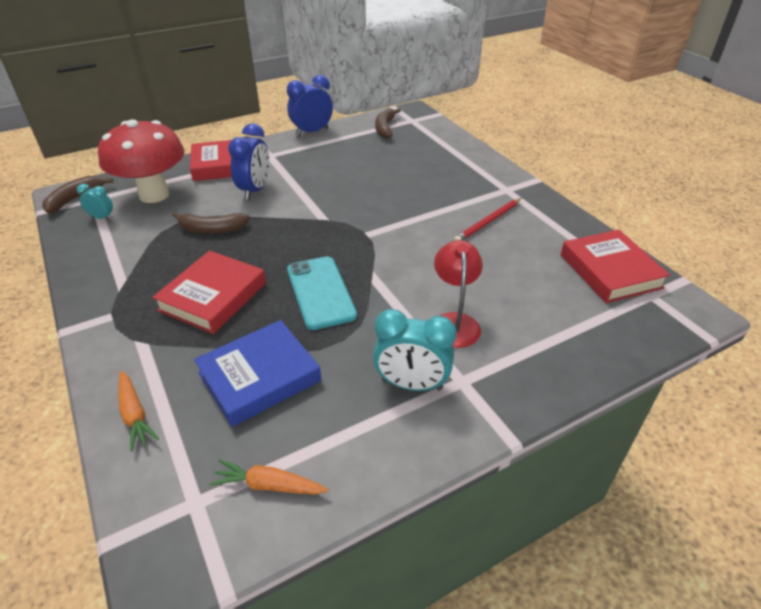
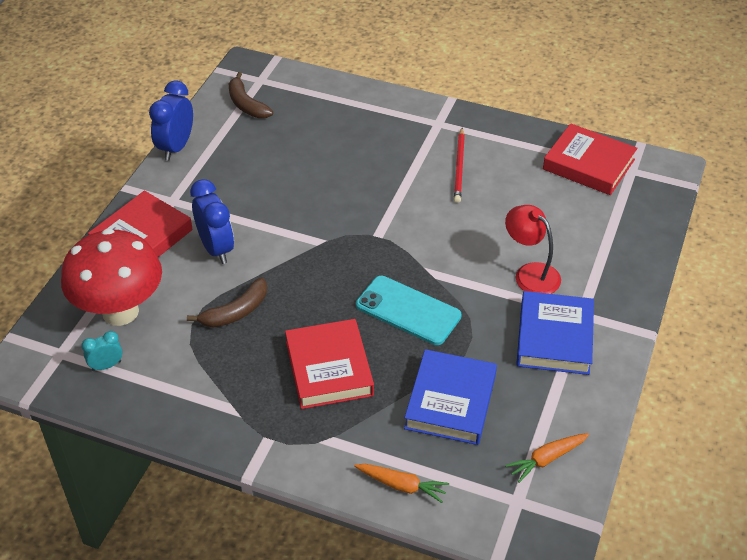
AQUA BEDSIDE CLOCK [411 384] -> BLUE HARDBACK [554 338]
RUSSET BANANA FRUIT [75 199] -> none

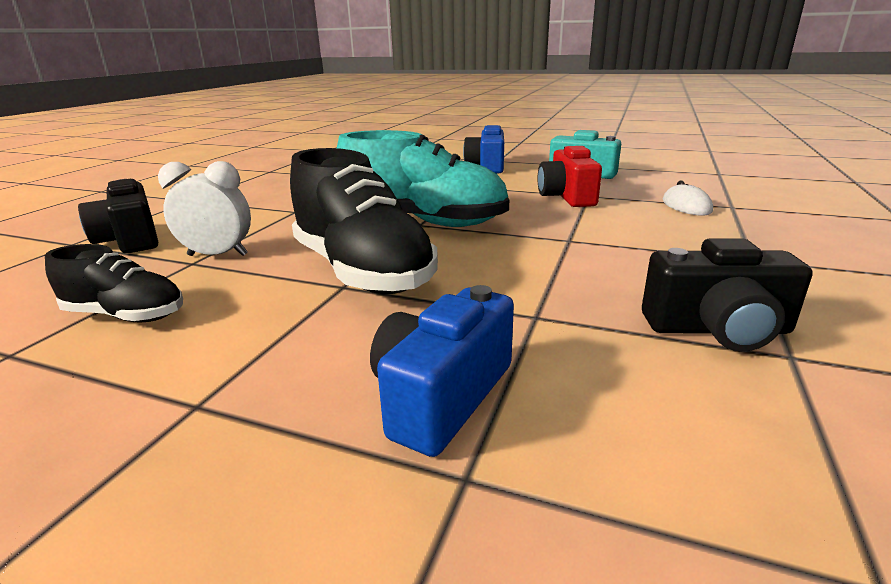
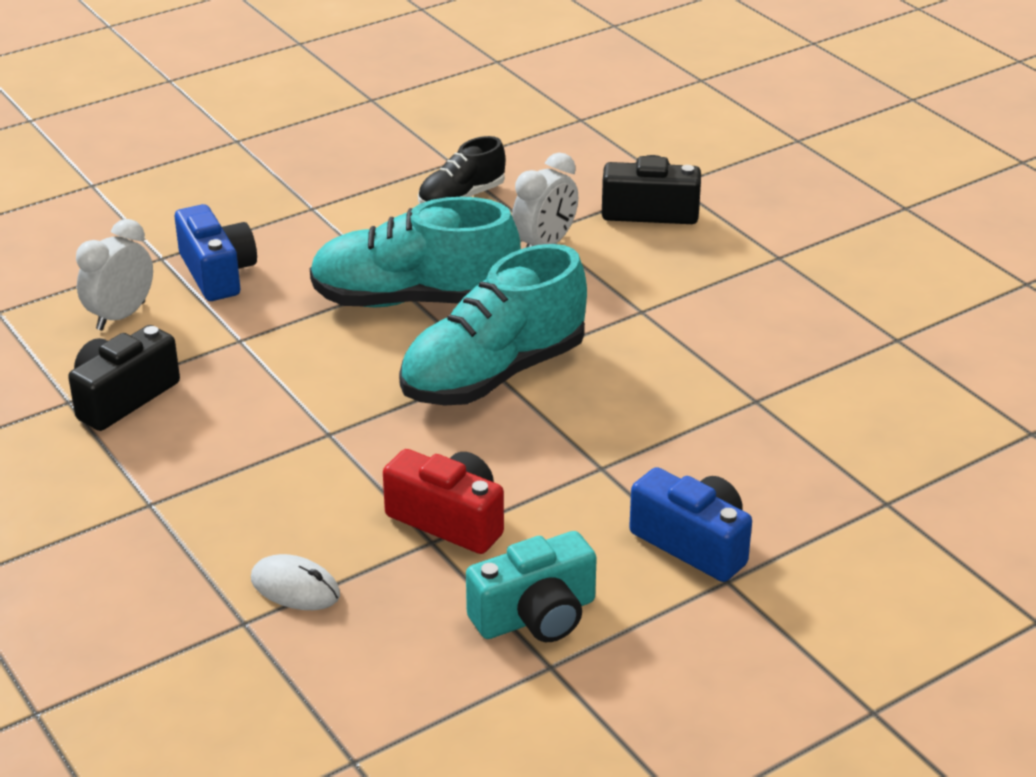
none -> PURE WHITE BEDSIDE CLOCK [121 316]
BLACK SNEAKER [362 271] -> AQUA SNEAKER [413 300]

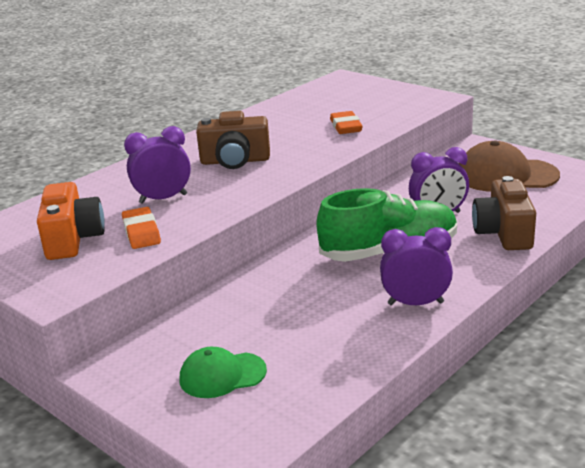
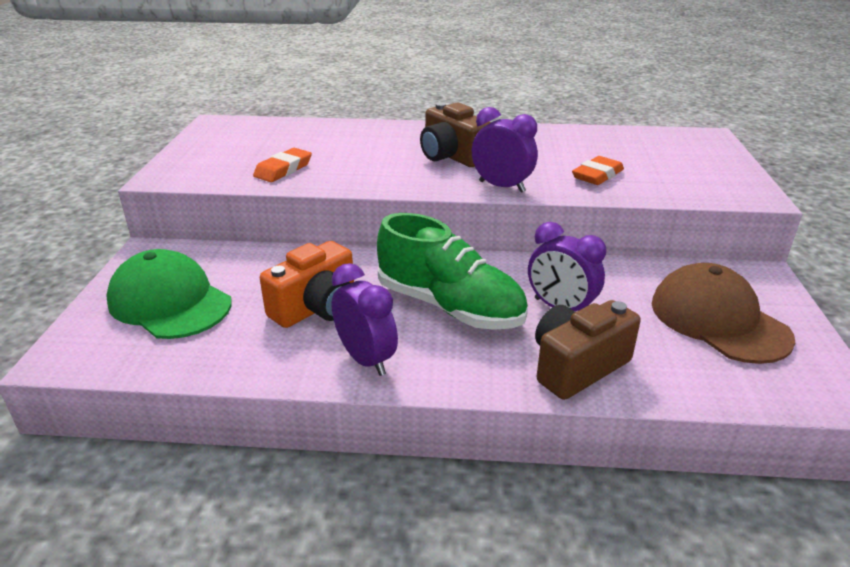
EMERALD PEAKED CAP [222 375] -> EMERALD PEAKED CAP [170 302], x1.65
ORANGE PHOTO CAMERA [73 239] -> ORANGE PHOTO CAMERA [316 308], moved
VIOLET BEDSIDE CLOCK [163 199] -> VIOLET BEDSIDE CLOCK [502 187], moved

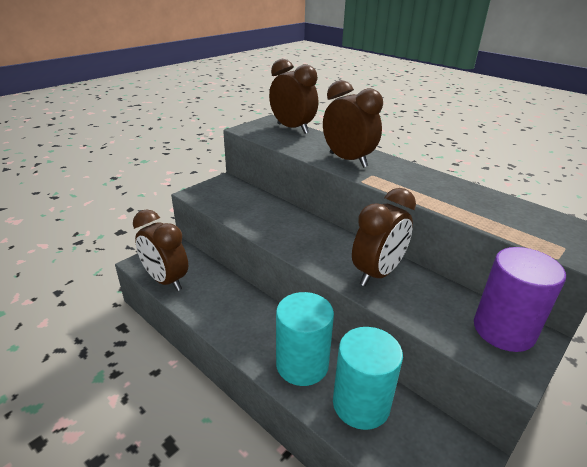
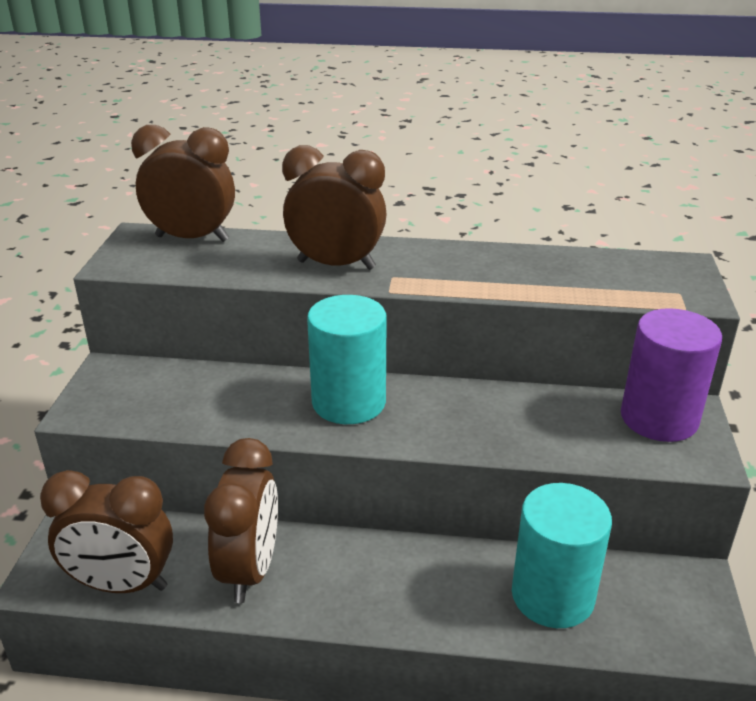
RUSSET BEDSIDE CLOCK [377 273] -> RUSSET BEDSIDE CLOCK [249 570], moved
AQUA CYLINDER SHAPE [302 364] -> AQUA CYLINDER SHAPE [349 402], moved

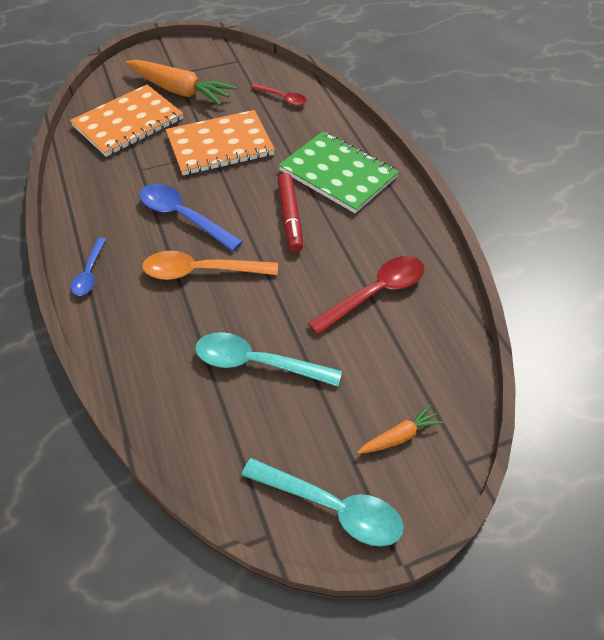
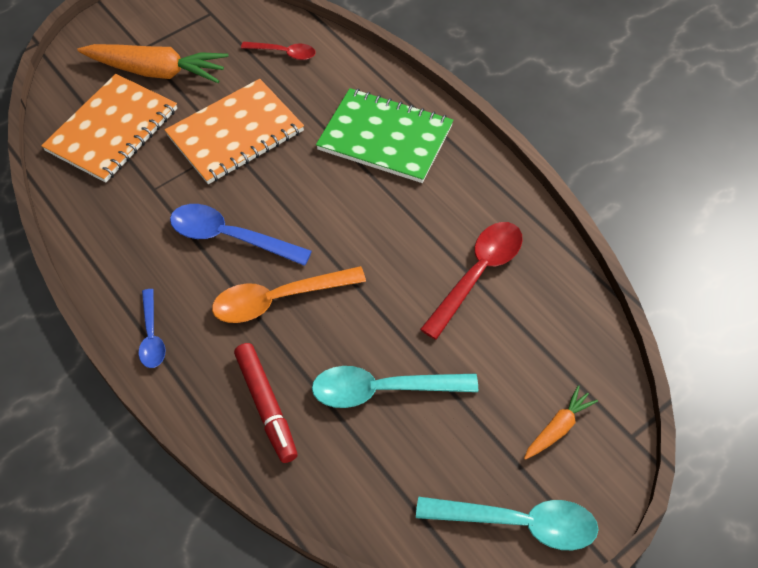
SCARLET MARKER PEN [290 217] -> SCARLET MARKER PEN [267 405], moved

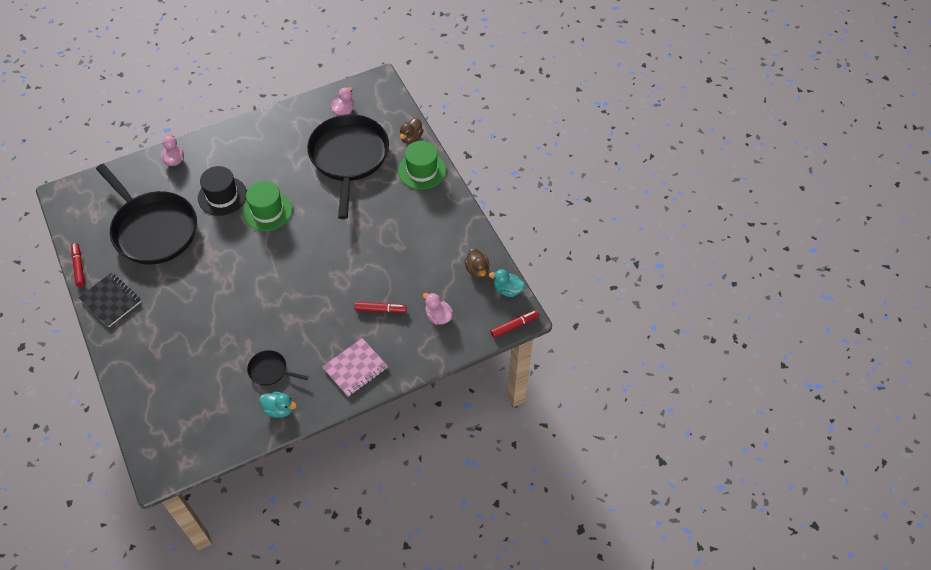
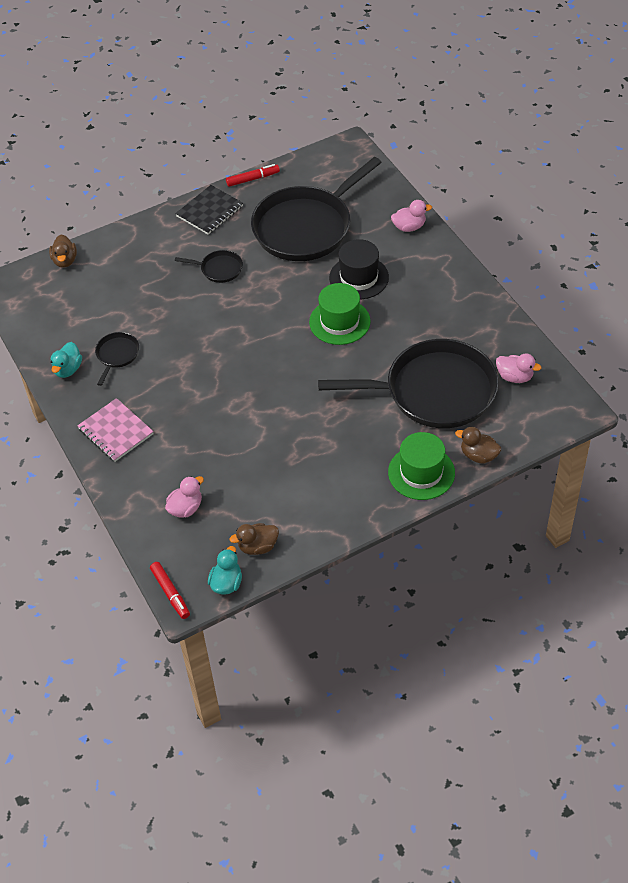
none -> RUSSET RUBBER DUCK [65 261]
none -> BLACK SKILLET [219 269]
SCARLET MARKER PEN [380 309] -> none

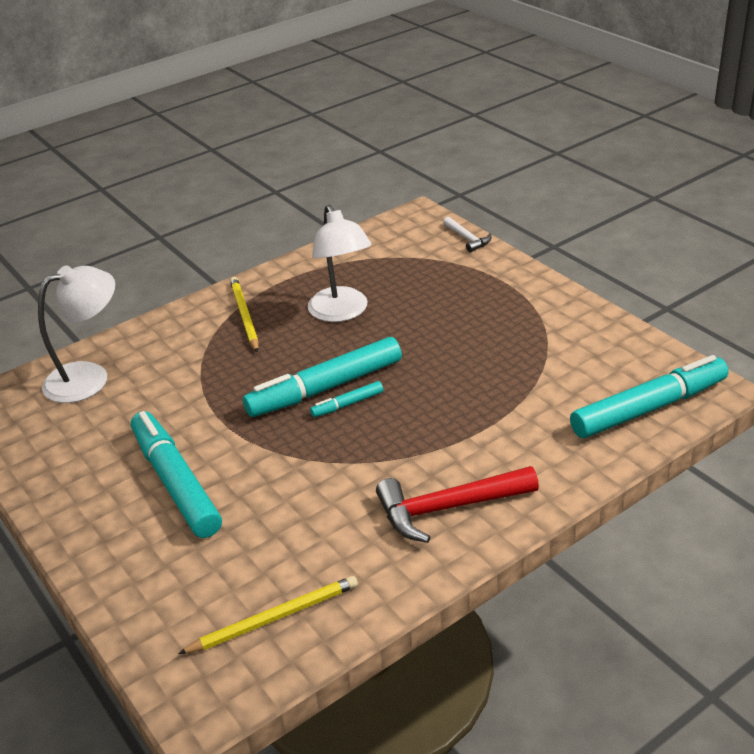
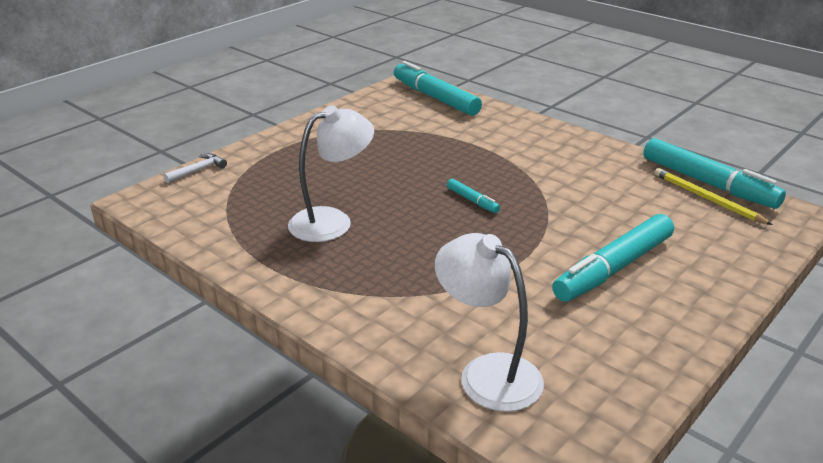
AQUA MARKER PEN [325 388] -> AQUA MARKER PEN [708 183], moved
GOLDEN WOODEN PENCIL [244 316] -> none
SCARLET HAMMER [448 508] -> none

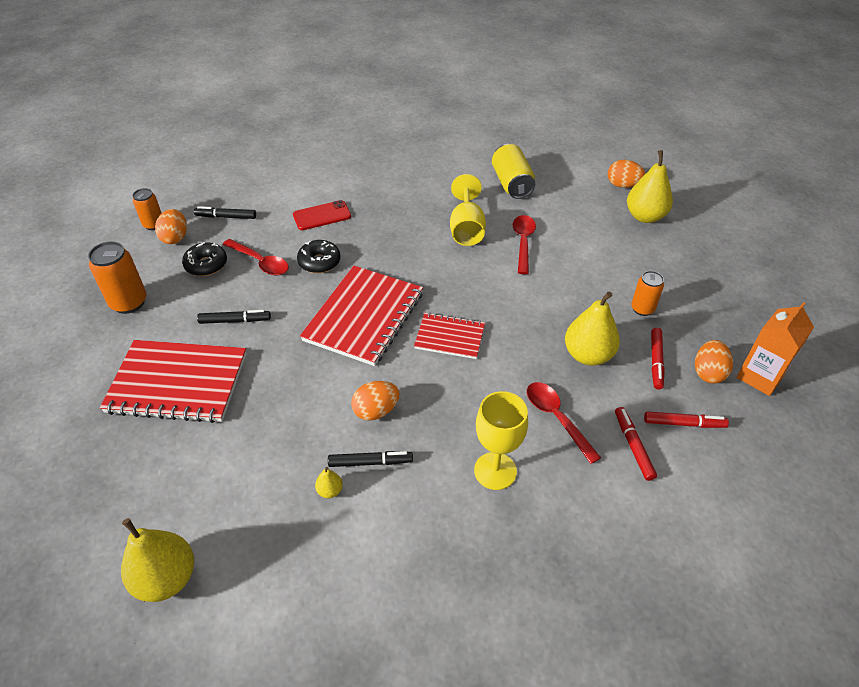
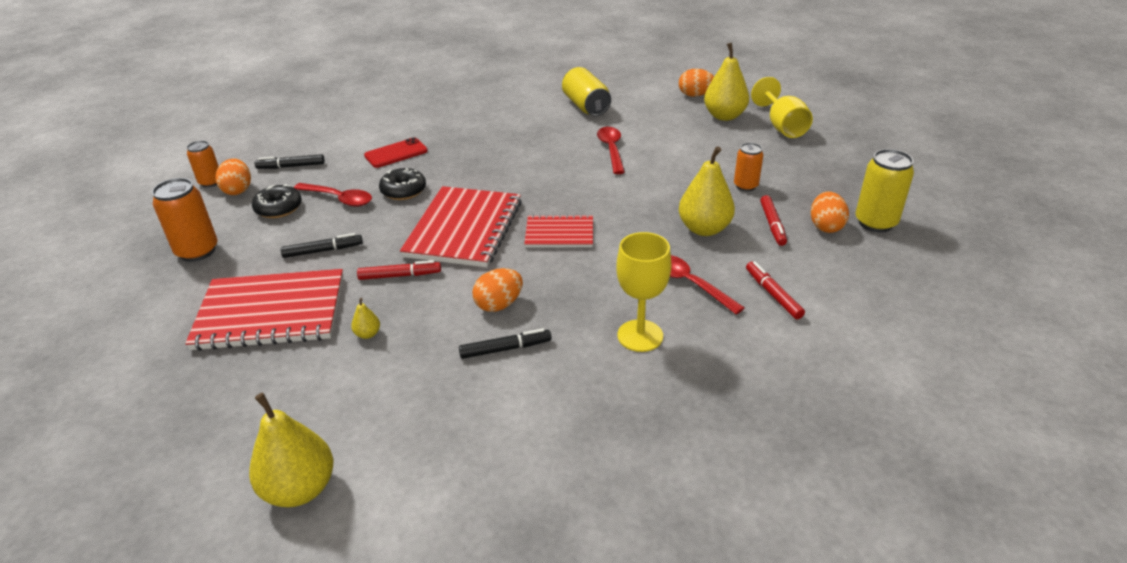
GOLDEN TOY PEAR [330 490] -> GOLDEN TOY PEAR [368 334], moved
SCARLET MARKER PEN [684 423] -> SCARLET MARKER PEN [400 275], moved
GOLDEN GOBLET [466 229] -> GOLDEN GOBLET [782 126], moved
ORANGE CARTON [760 376] -> GOLDEN TIN [875 223]

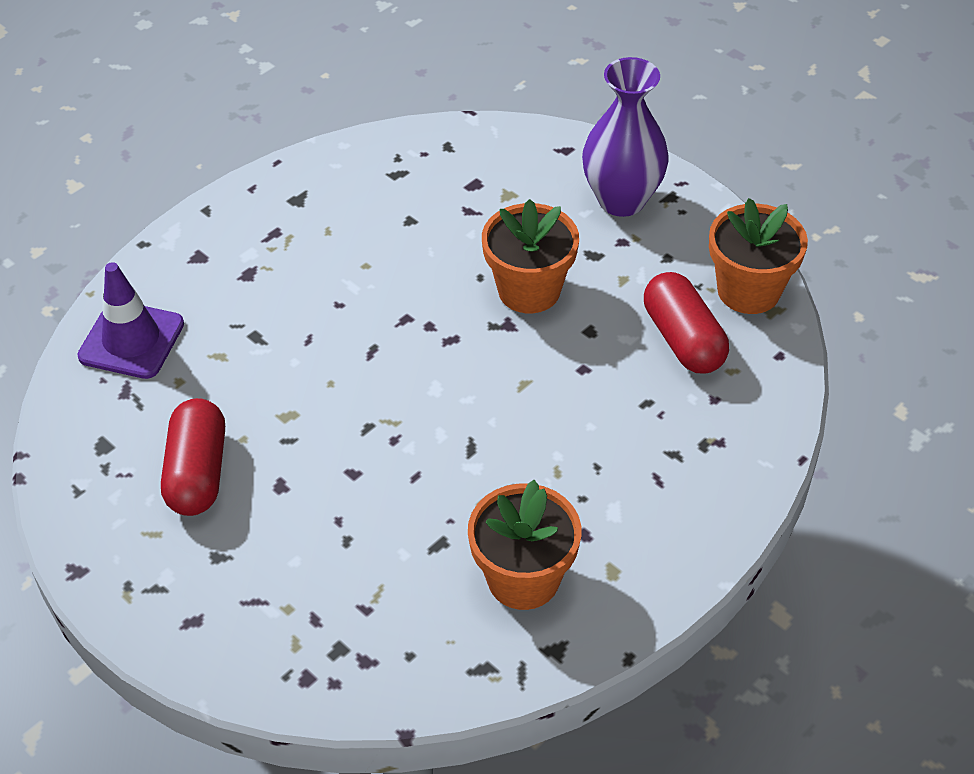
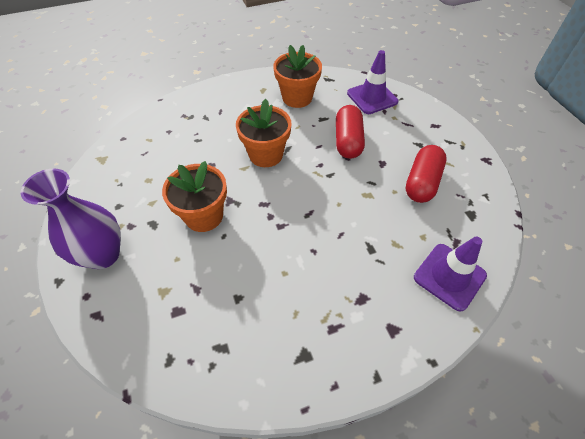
ORANGE POTTED PLANT [748 290] -> ORANGE POTTED PLANT [266 154], moved
SCARLET CAPSULE [683 339] -> SCARLET CAPSULE [348 141], moved
none -> VIOLET SAFETY CONE [372 97]

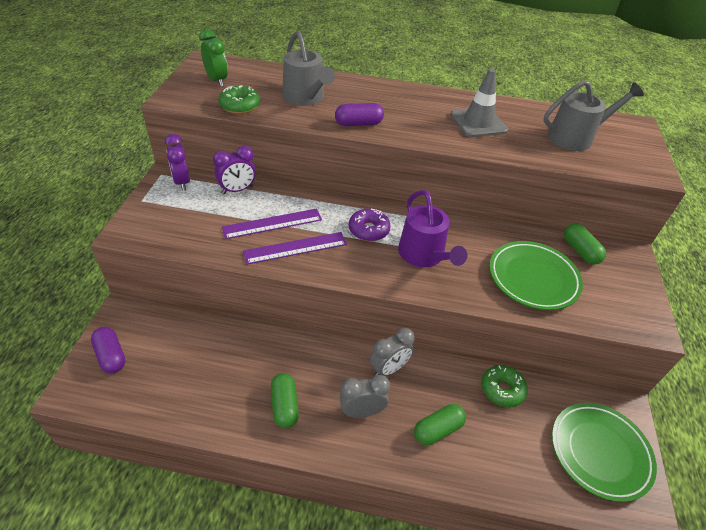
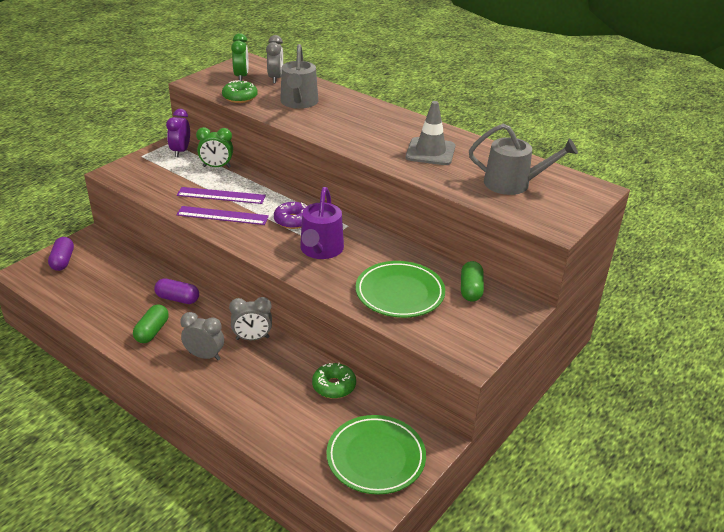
VIOLET CAPSULE [358 124] -> VIOLET CAPSULE [177 299], moved
VIOLET BEDSIDE CLOCK [237 190] -> EMERALD BEDSIDE CLOCK [216 167]
none -> ASH-GREY BEDSIDE CLOCK [275 78]
EMERALD CAPSULE [438 430] -> none

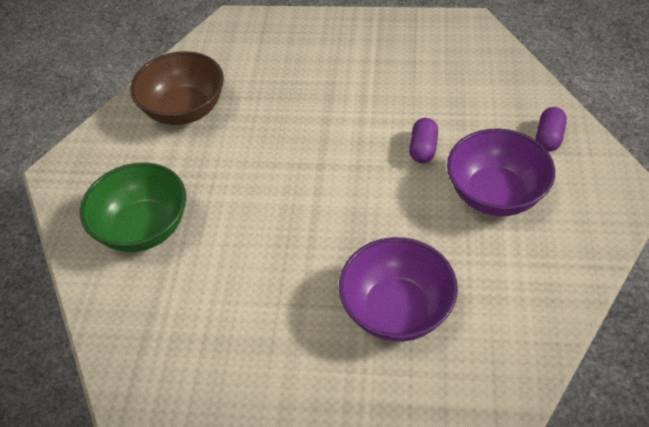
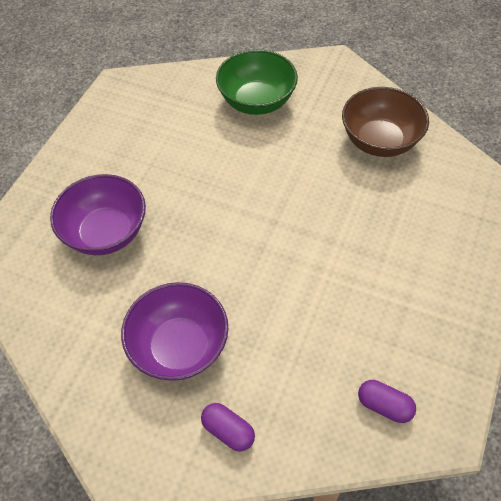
VIOLET CAPSULE [423 149] -> VIOLET CAPSULE [384 406], moved

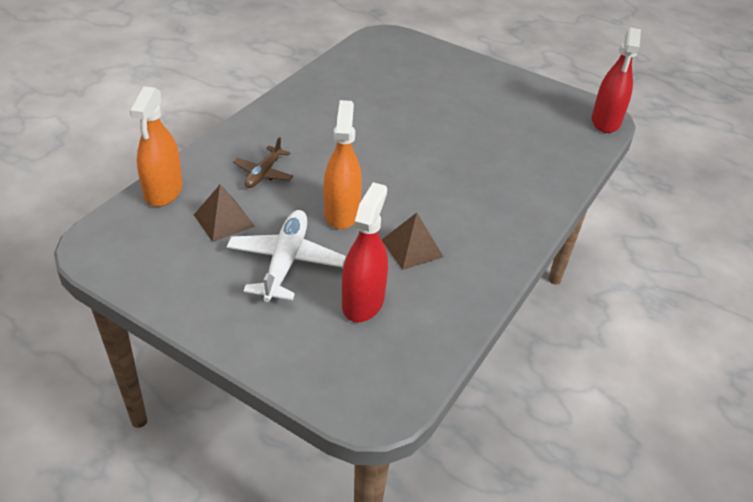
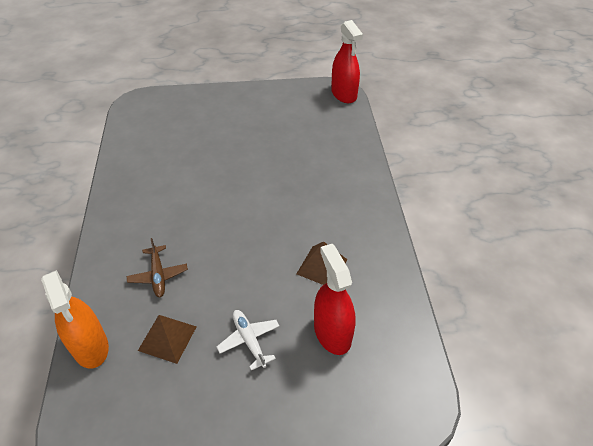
PURE WHITE AEROPLANE [285 262] -> PURE WHITE AEROPLANE [249 340], x0.61
ORANGE SPRAYER [341 213] -> none

